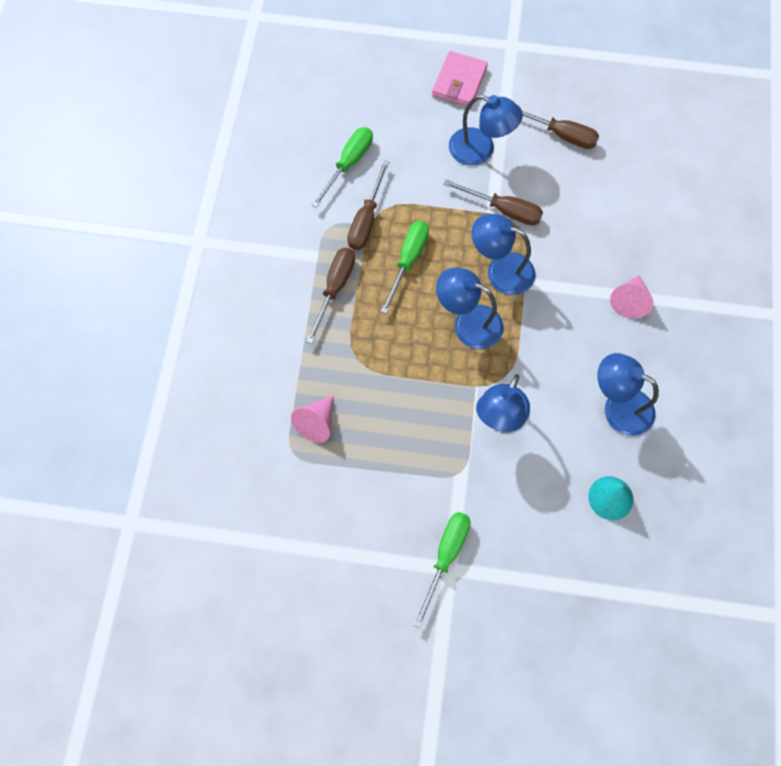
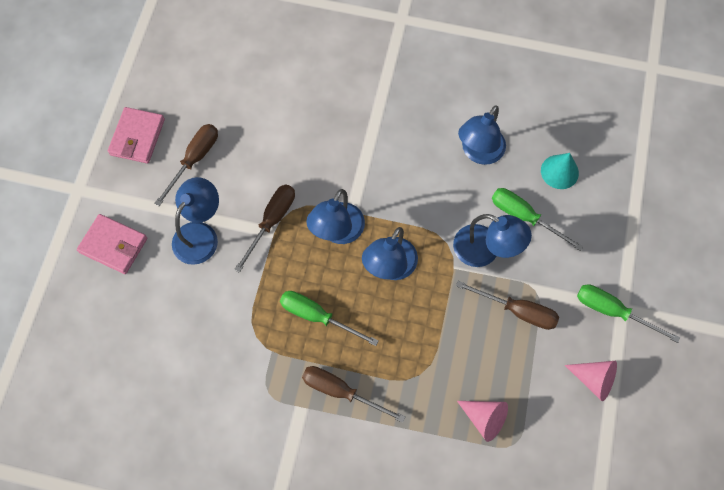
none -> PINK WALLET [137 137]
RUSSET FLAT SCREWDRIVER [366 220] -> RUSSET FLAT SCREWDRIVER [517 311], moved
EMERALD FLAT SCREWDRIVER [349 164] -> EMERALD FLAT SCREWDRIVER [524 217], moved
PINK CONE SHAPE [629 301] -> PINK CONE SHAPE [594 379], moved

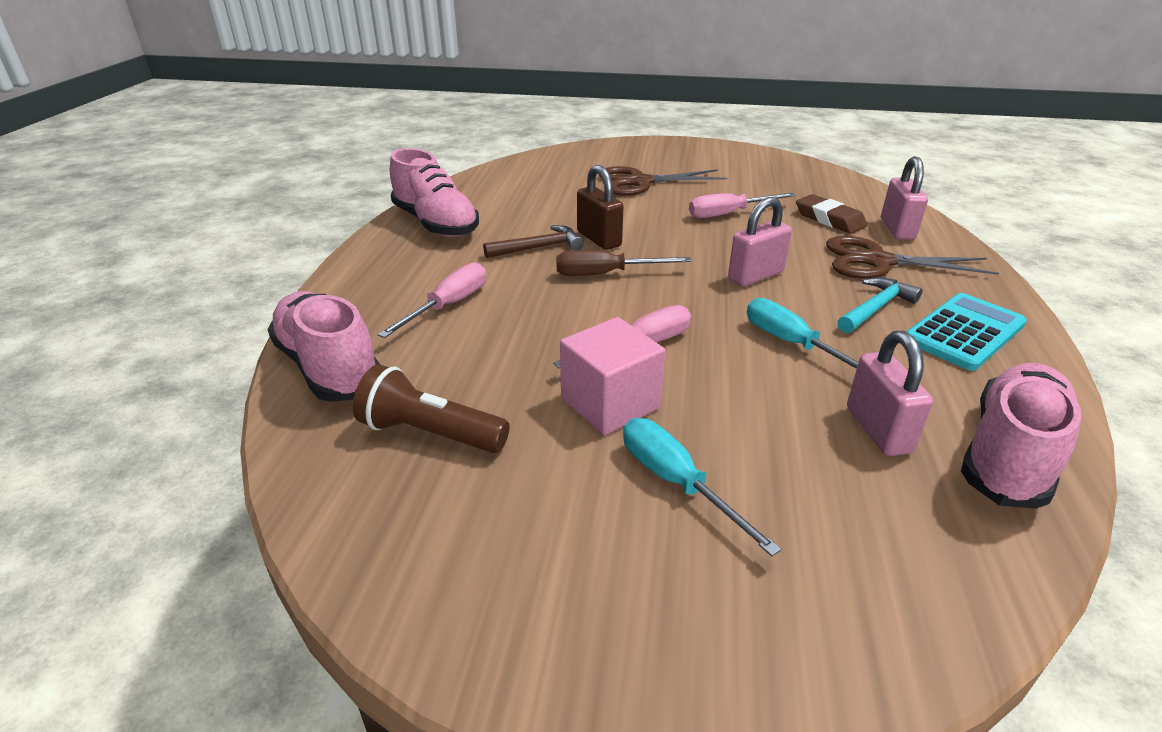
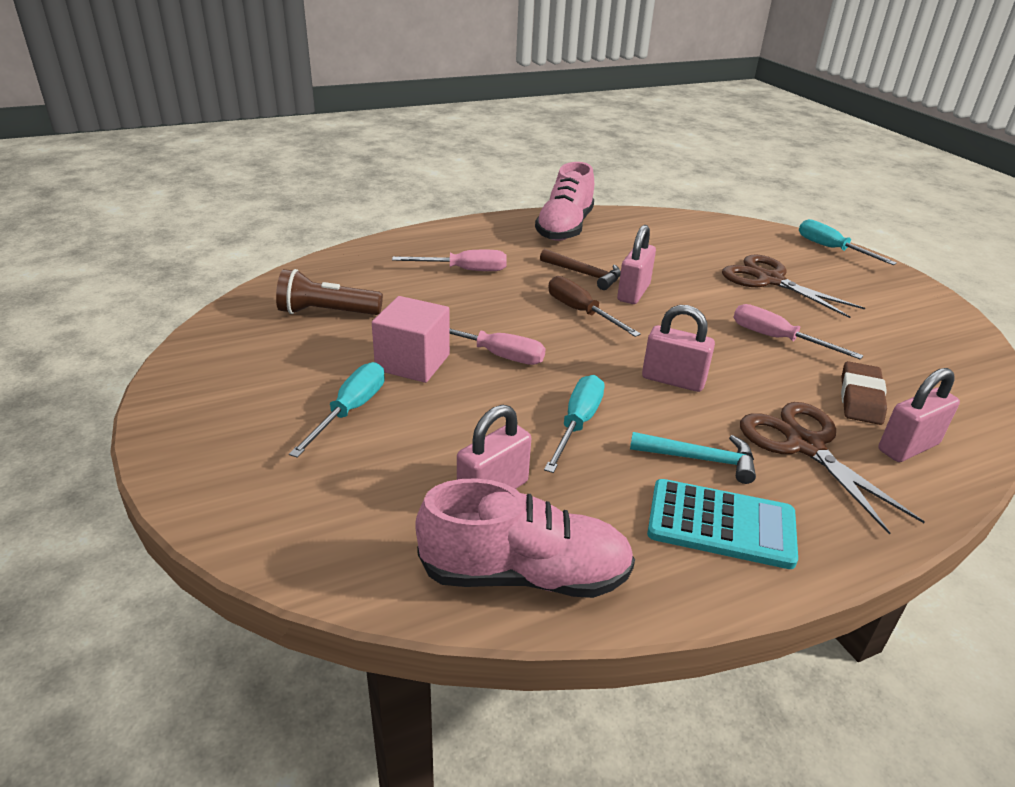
RUSSET FLASHLIGHT [430 433] -> RUSSET FLASHLIGHT [326 312], 75 degrees counterclockwise
RUSSET SMALL LOCK [599 239] -> PINK SMALL LOCK [633 293]
none -> AQUA FLAT SCREWDRIVER [831 249]
PINK SNEAKER [328 367] -> none

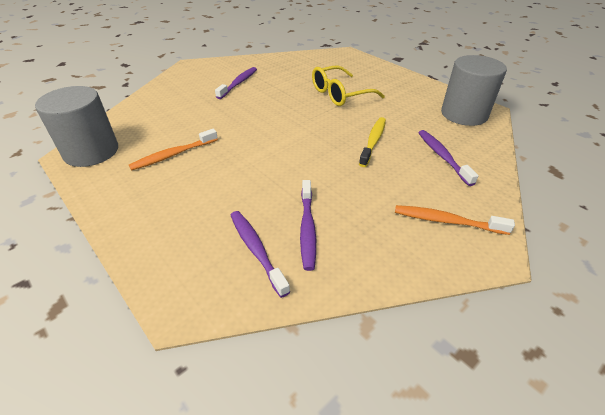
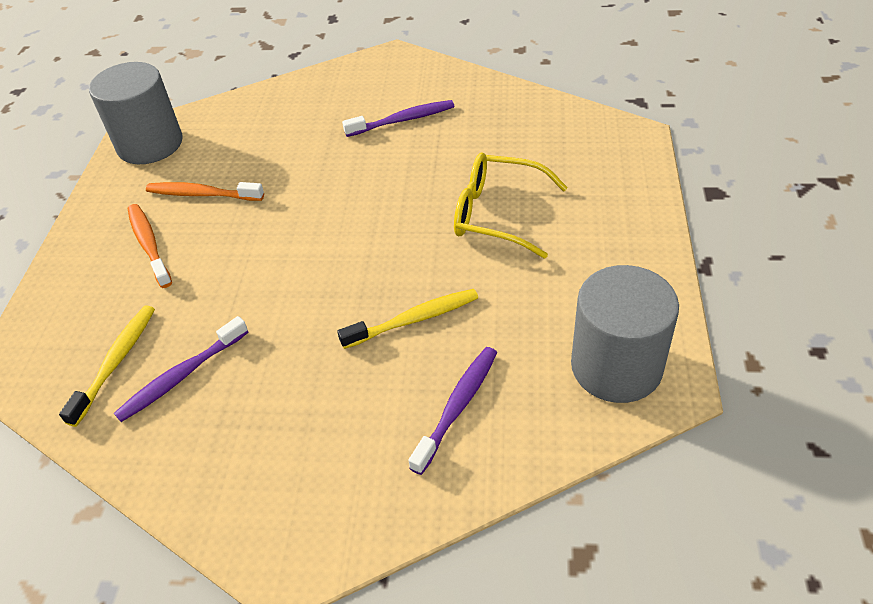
VIOLET TOOTHBRUSH [256 250] -> GOLDEN TOOTHBRUSH [116 362]
ORANGE TOOTHBRUSH [446 221] -> ORANGE TOOTHBRUSH [149 244], moved

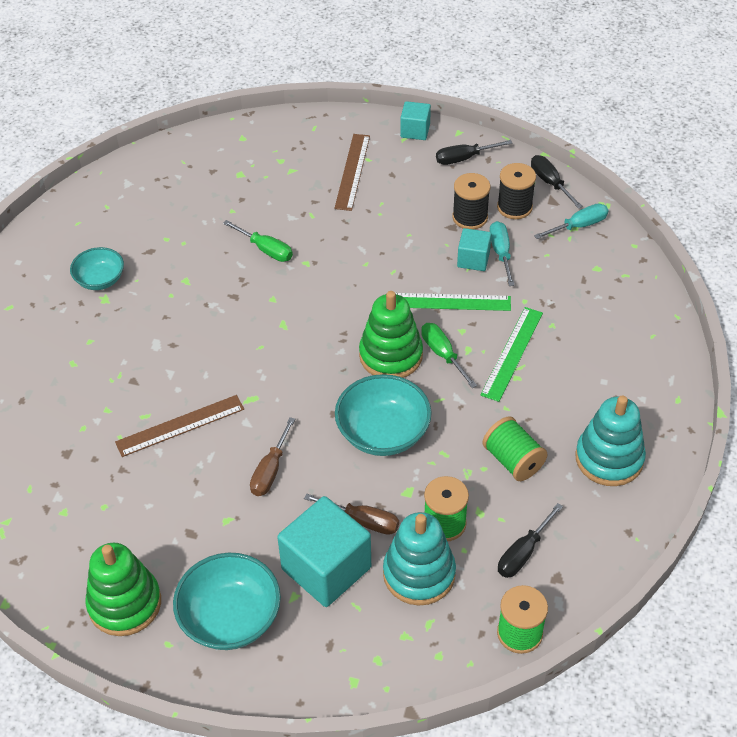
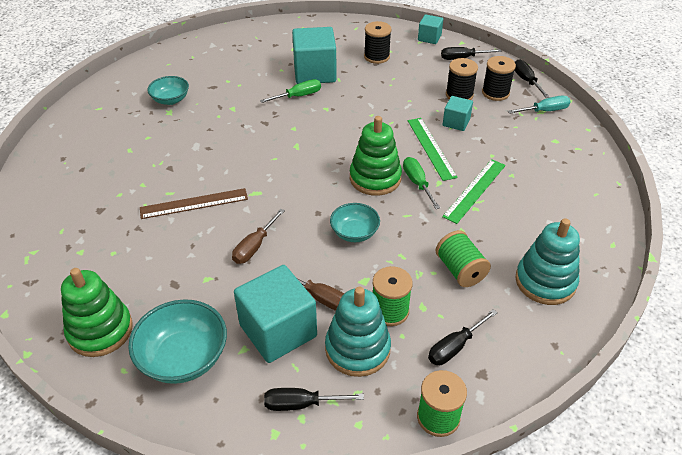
EMERALD FLAT SCREWDRIVER [265 249] -> EMERALD FLAT SCREWDRIVER [298 96], 75 degrees counterclockwise
none -> BLACK FLAT SCREWDRIVER [302 404]
none -> AQUA CUBE [314 73]
AQUA SERVING BOWL [383 433] -> AQUA SERVING BOWL [354 233], x0.62
RUSSET RULER [352 171] -> BLACK REEL OF THREAD [376 56]
EMERALD RULER [449 302] -> EMERALD RULER [431 148], 60 degrees clockwise
AQUA FLAT SCREWDRIVER [501 253] -> none

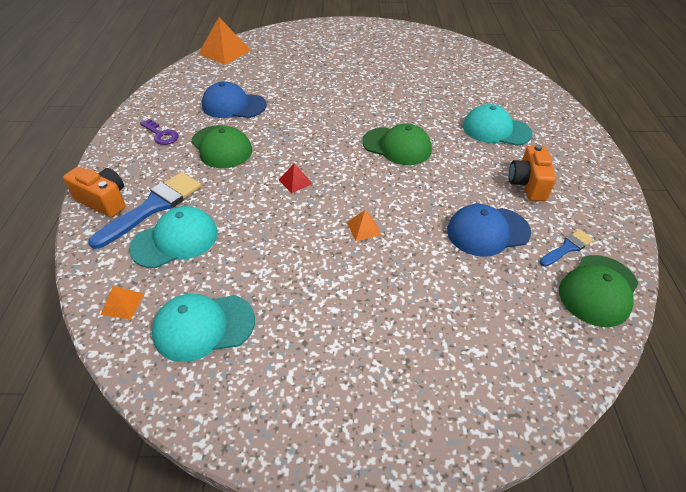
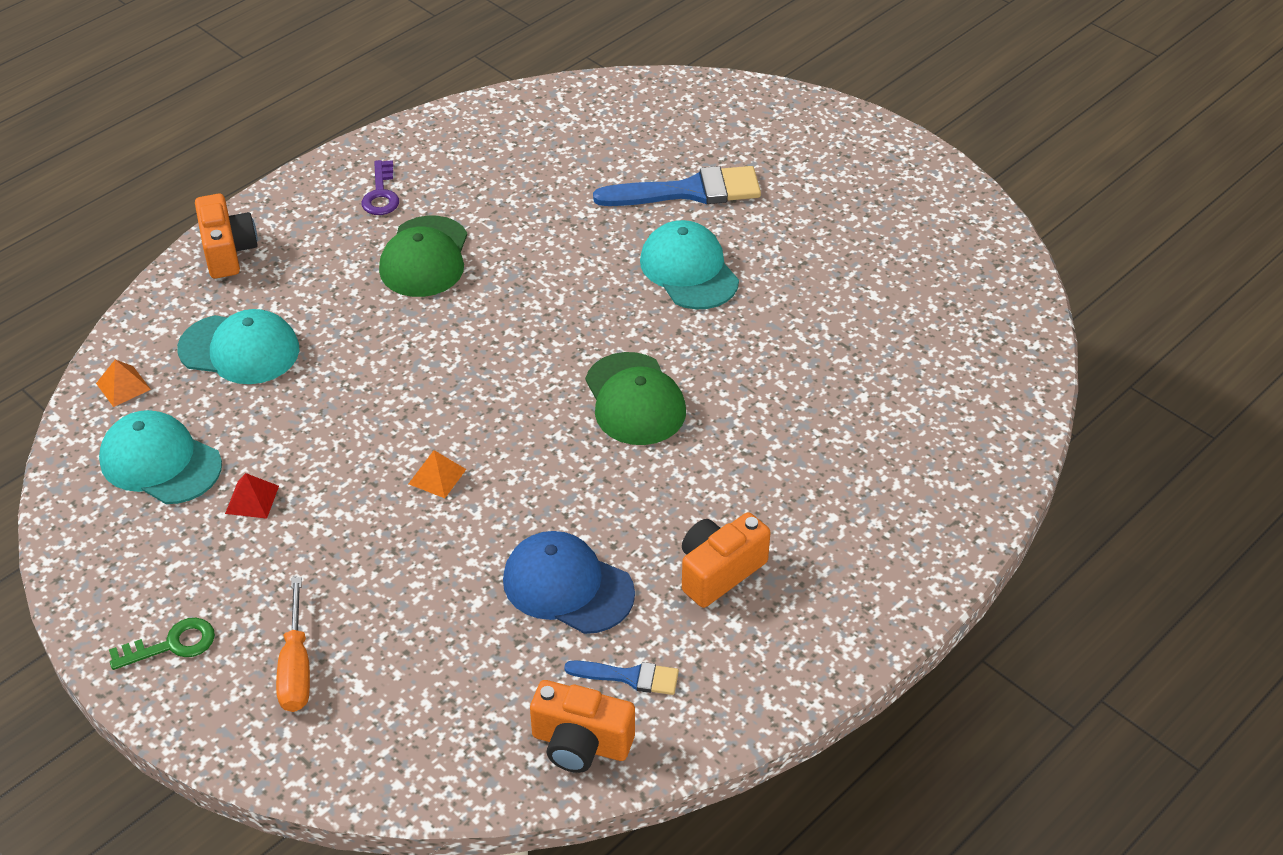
none -> EMERALD KEY [172 645]
SCARLET PYRAMID [295 181] -> SCARLET PYRAMID [252 499], moved
none -> ORANGE FLAT SCREWDRIVER [296 667]
EMERALD PEAKED CAP [598 290] -> ORANGE PHOTO CAMERA [581 743]
BLUE BRUSH [153 207] -> BLUE BRUSH [689 191], moved
AQUA PEAKED CAP [496 130] -> AQUA PEAKED CAP [689 270], moved
ORANGE PYRAMID [224 52] -> none
BLUE PEAKED CAP [233 105] -> none

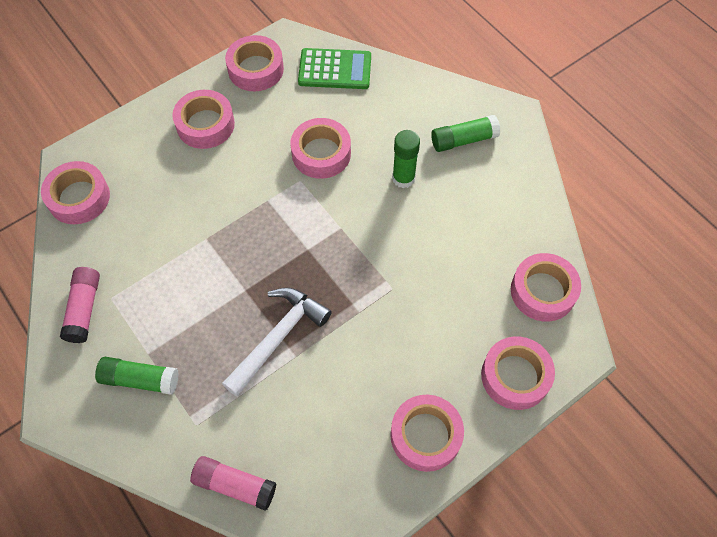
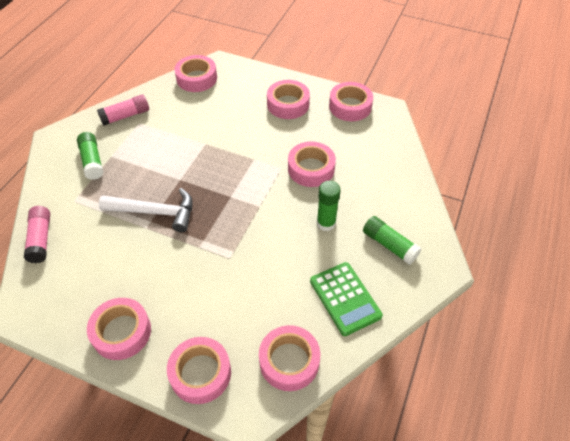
EMERALD ADDING MACHINE [335 69] -> EMERALD ADDING MACHINE [345 298], moved

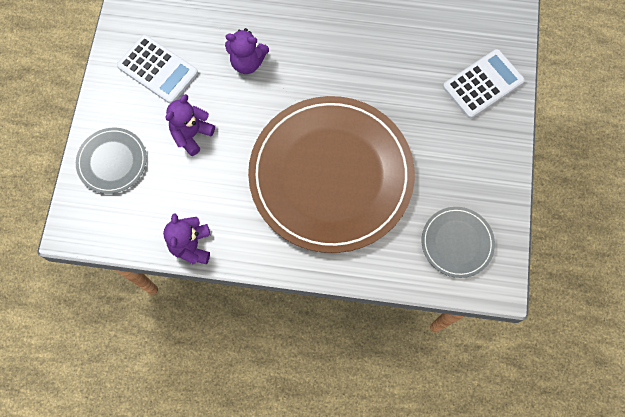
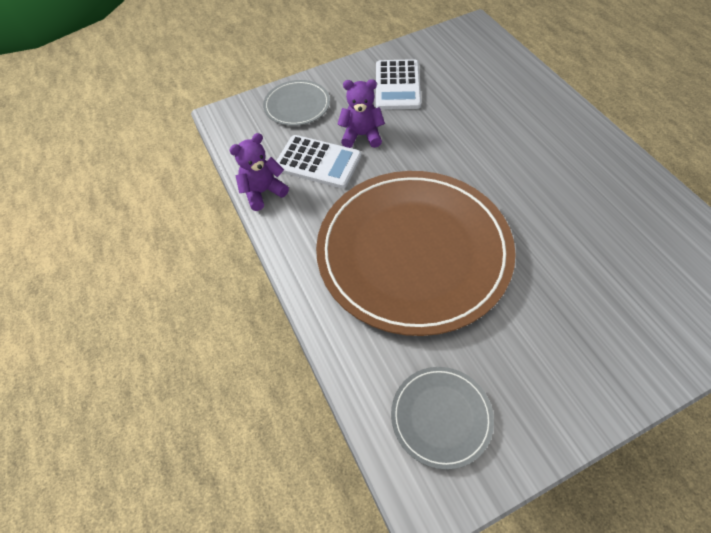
PURE WHITE ADDING MACHINE [483 84] -> PURE WHITE ADDING MACHINE [318 162], moved
VIOLET STUFFED BEAR [247 62] -> none

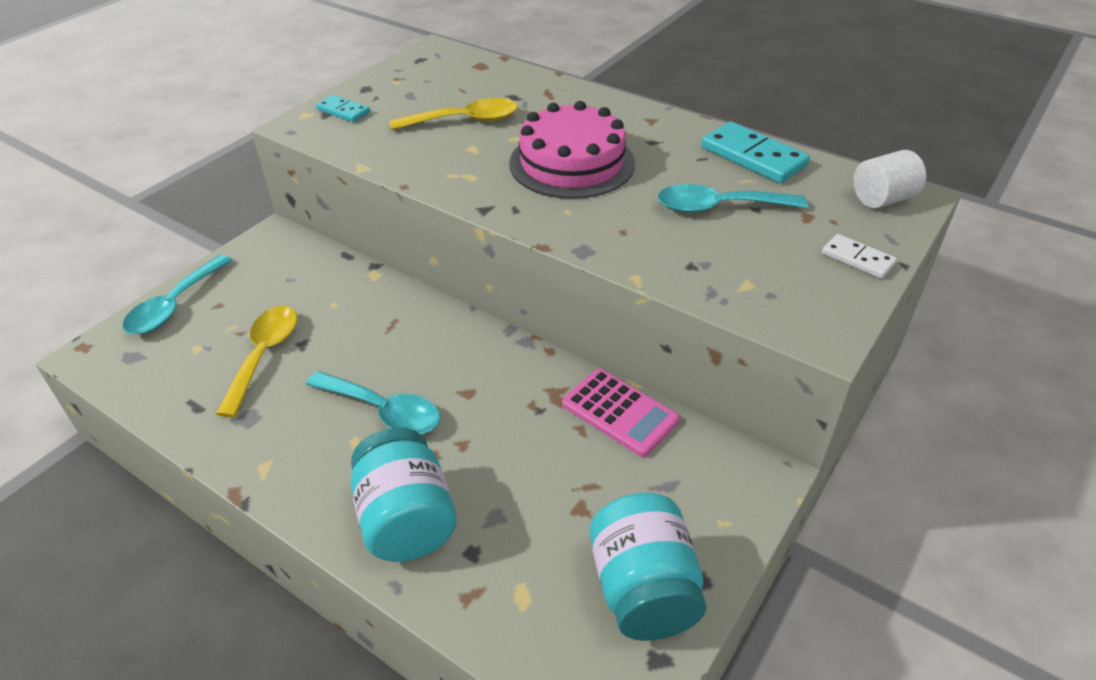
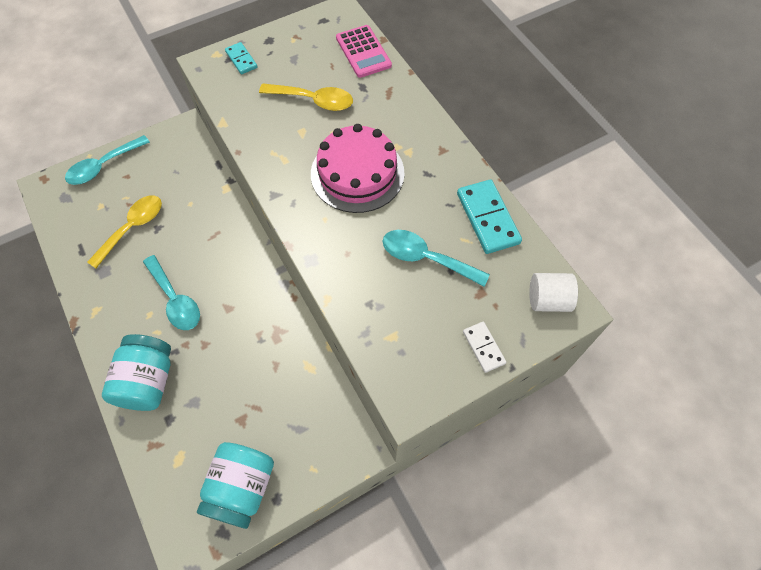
PINK ADDING MACHINE [620 412] -> PINK ADDING MACHINE [363 52], moved

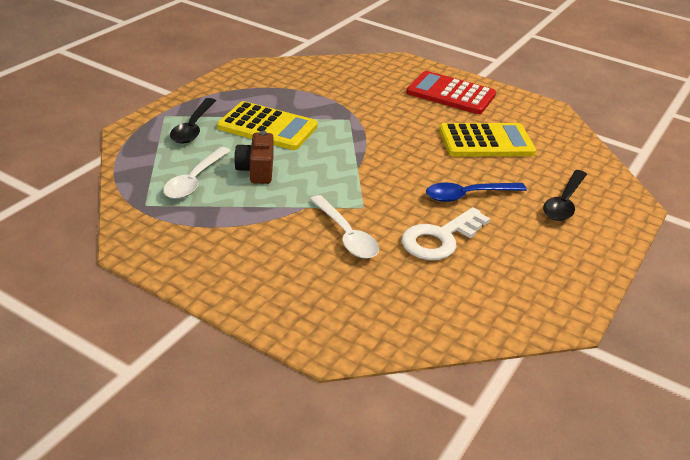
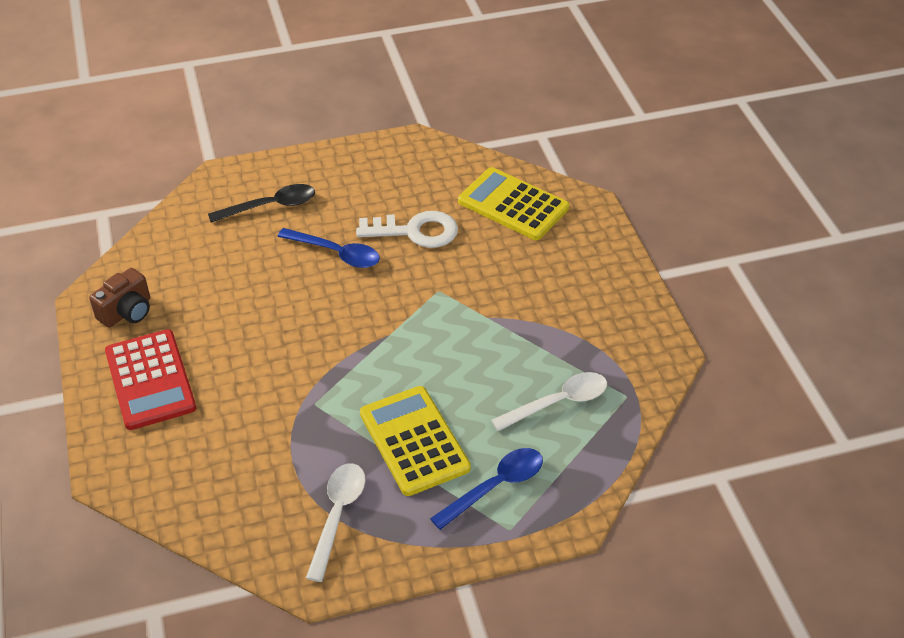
RUSSET PHOTO CAMERA [256 170] -> RUSSET PHOTO CAMERA [127 312], moved
PURE WHITE TABLESPOON [346 235] -> PURE WHITE TABLESPOON [337 515], moved
BLACK TABLESPOON [193 128] -> BLUE TABLESPOON [495 486]
GOLDEN ADDING MACHINE [486 141] -> GOLDEN ADDING MACHINE [513 205], moved

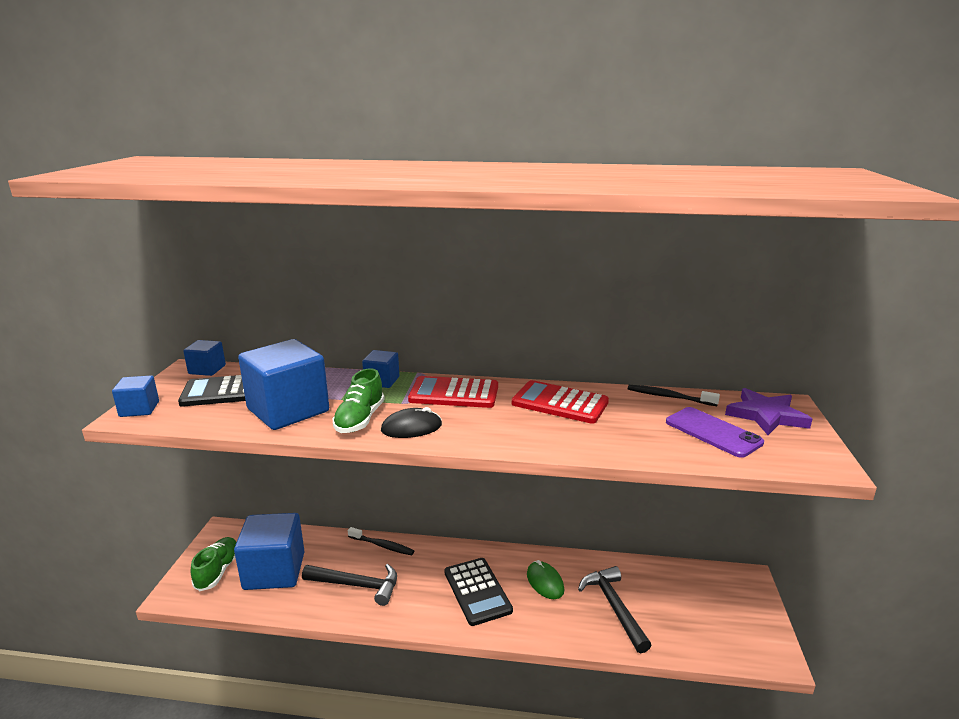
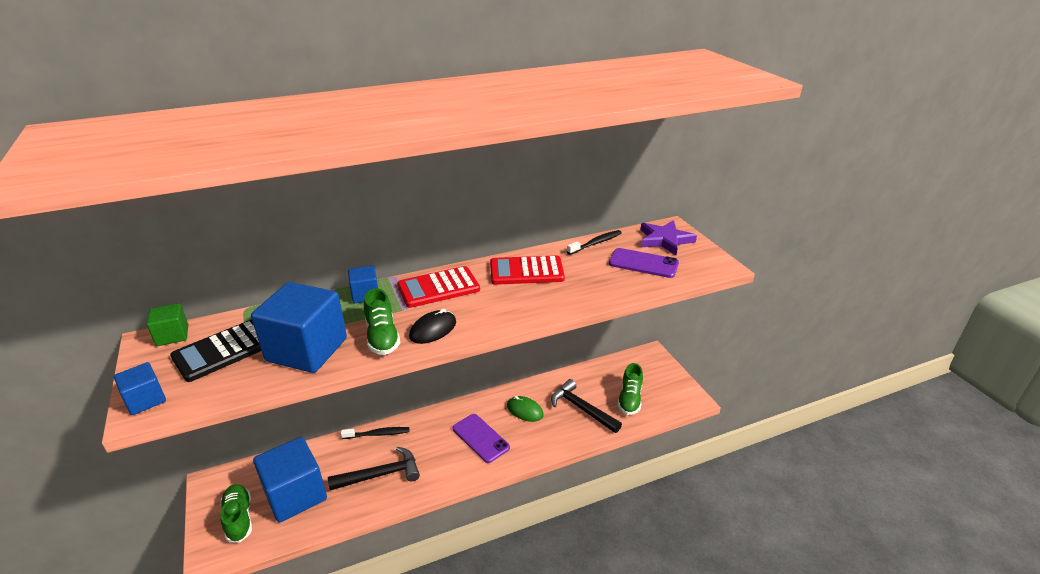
BLUE CUBE [207 369] -> EMERALD CUBE [172 335]
BLACK ADDING MACHINE [477 591] -> VIOLET MOBILE PHONE [480 438]
BLACK TOOTHBRUSH [669 397] -> BLACK TOOTHBRUSH [596 243], 150 degrees clockwise
none -> EMERALD SNEAKER [630 399]

